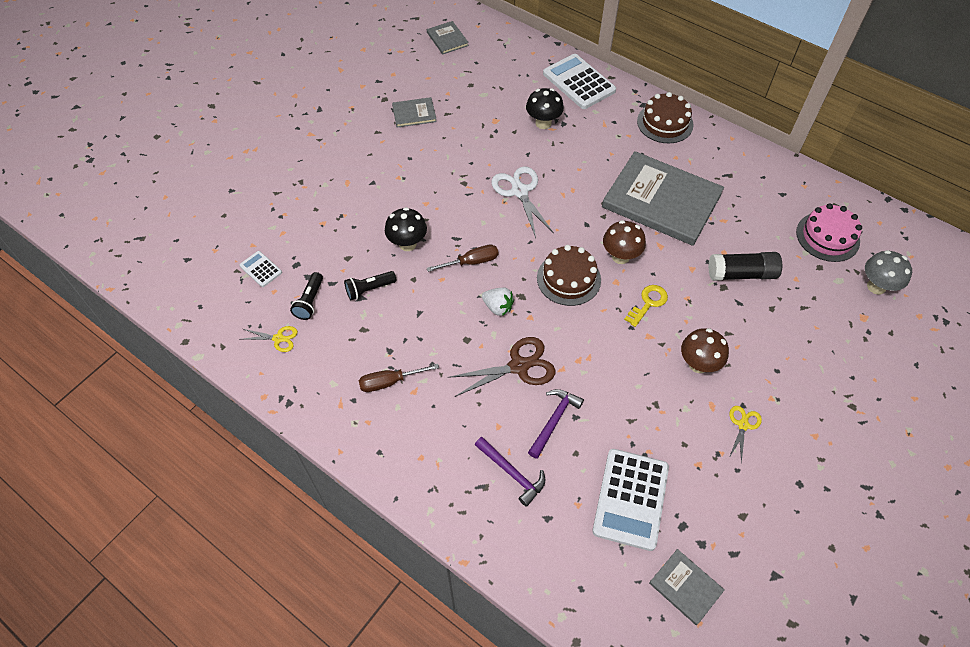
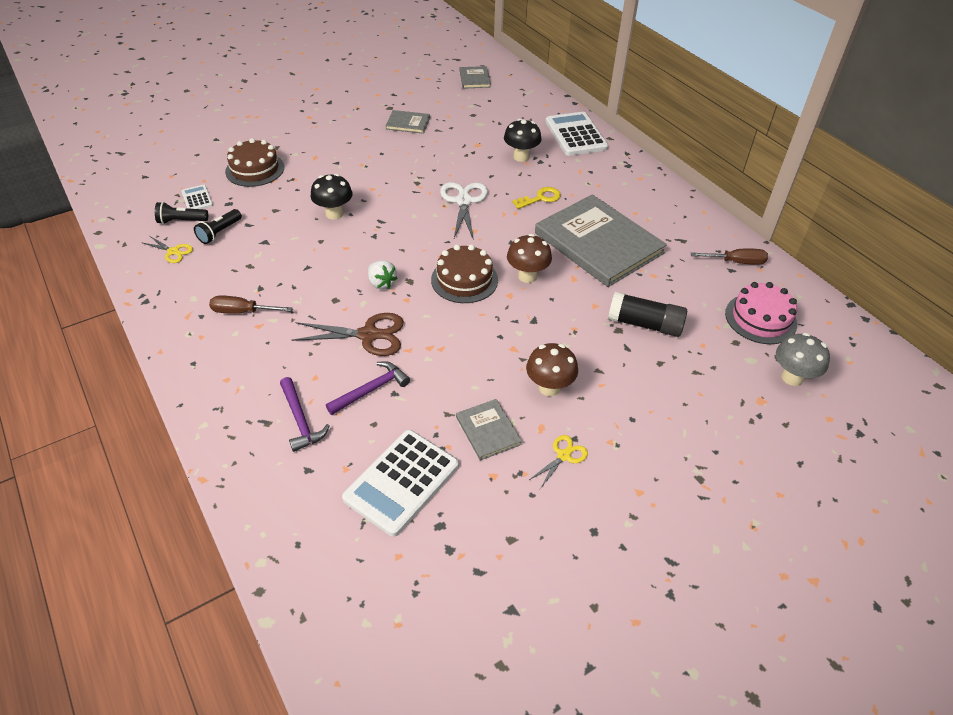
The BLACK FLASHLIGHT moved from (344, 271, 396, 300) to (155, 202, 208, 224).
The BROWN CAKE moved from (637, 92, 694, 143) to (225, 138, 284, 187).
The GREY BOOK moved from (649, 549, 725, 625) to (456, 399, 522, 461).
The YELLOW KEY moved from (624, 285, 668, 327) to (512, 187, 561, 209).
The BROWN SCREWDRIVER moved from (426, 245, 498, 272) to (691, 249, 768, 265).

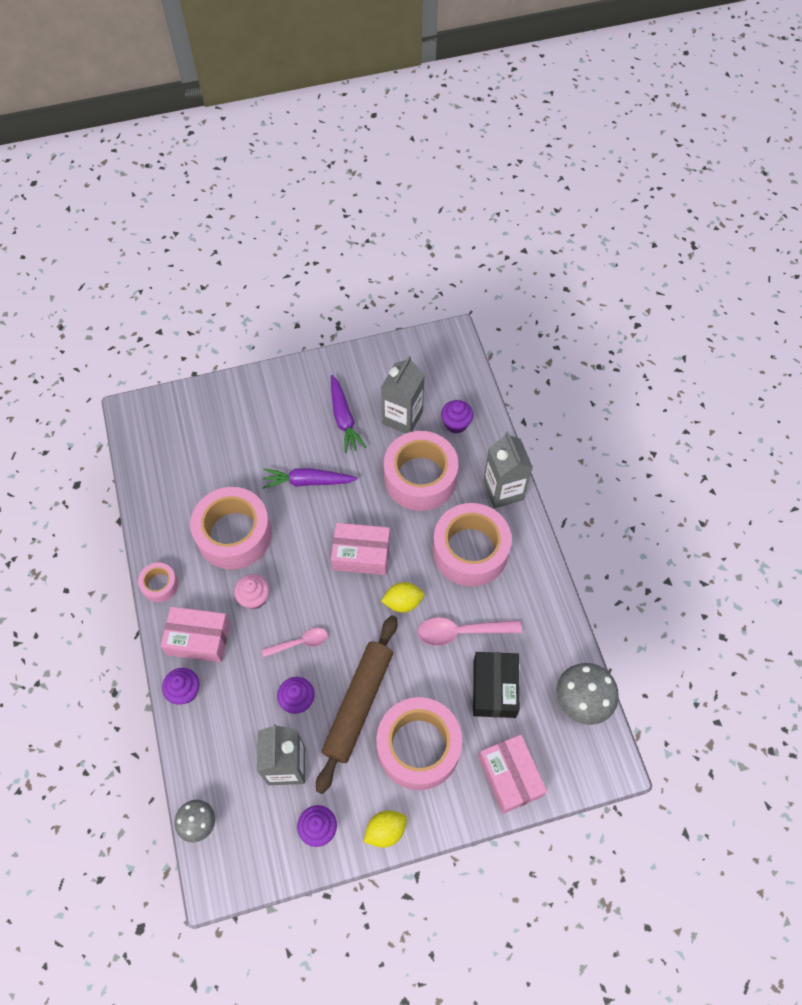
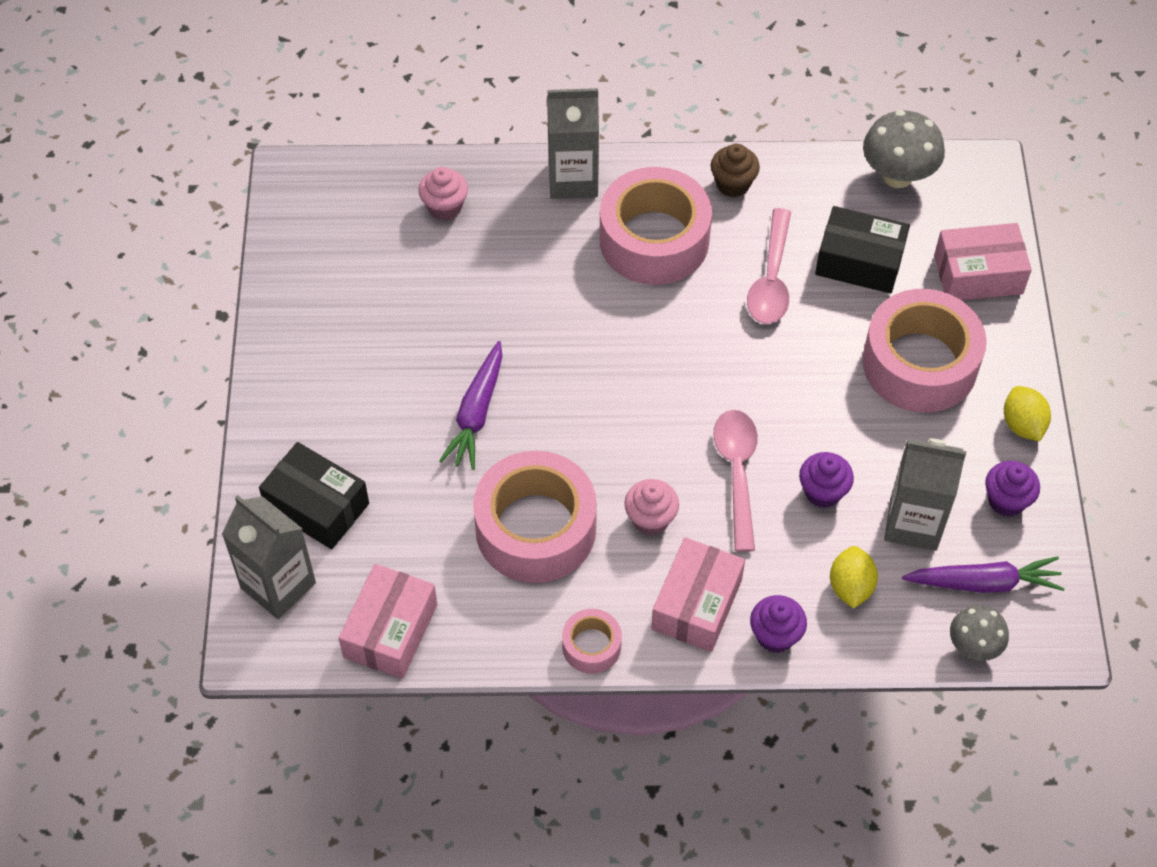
The GREY CARTON moved from (381, 355, 425, 434) to (222, 495, 316, 619).
The BLACK BOX at (259, 442, 369, 549) appeared.
The PINK BOX moved from (331, 523, 390, 575) to (338, 564, 437, 679).
The PURPLE CUPCAKE at (441, 400, 473, 434) became the PINK CUPCAKE at (418, 167, 468, 221).
The BROWN CUPCAKE at (711, 144, 760, 197) appeared.
The PINK SPOON at (262, 628, 328, 657) changed to 1.55 times the size.
The YELLOW LEMON moved from (381, 582, 424, 613) to (830, 546, 878, 609).
The PURPLE CARROT moved from (331, 375, 366, 453) to (902, 556, 1065, 593).
The BROWN ROLLING PIN at (316, 615, 397, 794) disappeared.
The PINK TAPE at (384, 431, 458, 511) disappeared.

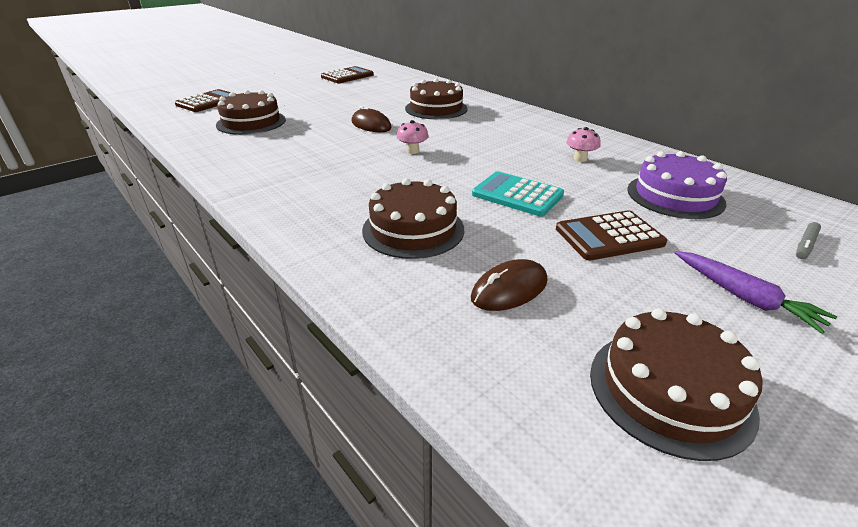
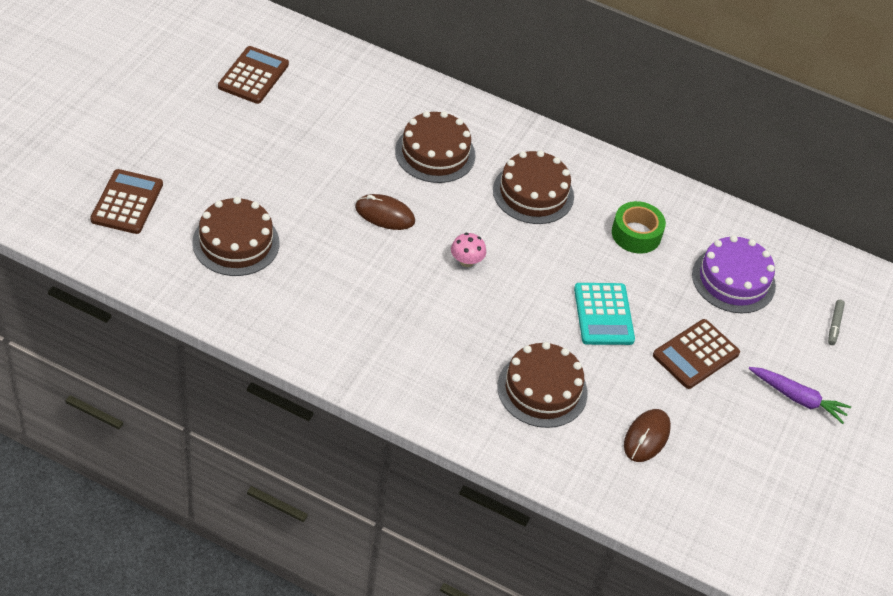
The BROWN CAKE moved from (590, 308, 763, 461) to (493, 150, 574, 224).
The TURQUOISE CALCULATOR at (472, 171, 564, 216) turned 105 degrees counterclockwise.
The PINK MUSHROOM at (566, 127, 601, 162) was replaced by the GREEN TAPE at (612, 201, 666, 254).

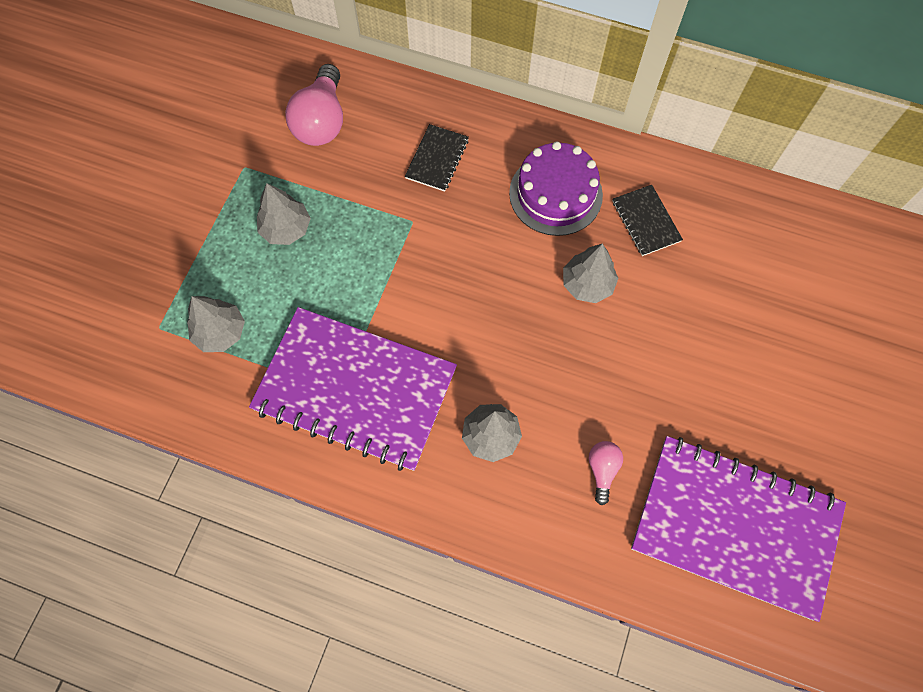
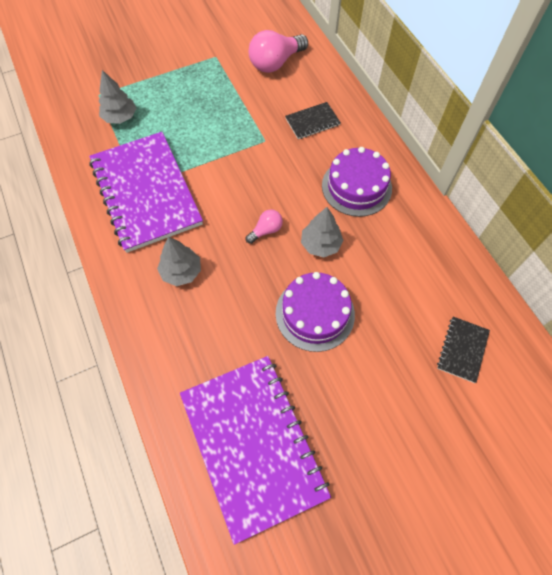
The PINK LIGHT BULB moved from (589, 441, 623, 505) to (246, 209, 283, 244).
The PURPLE CAKE at (276, 272, 355, 352) appeared.
The BLACK NOTEBOOK moved from (613, 185, 683, 256) to (437, 317, 490, 383).
The GREY TREE at (257, 183, 311, 245) disappeared.

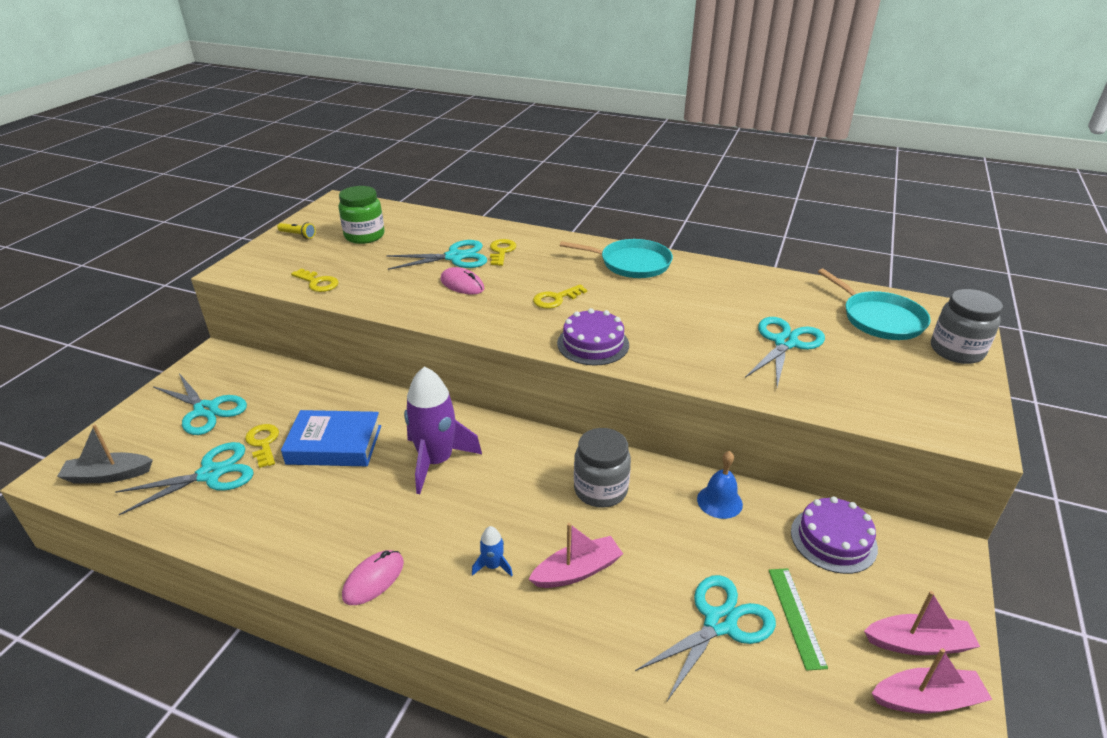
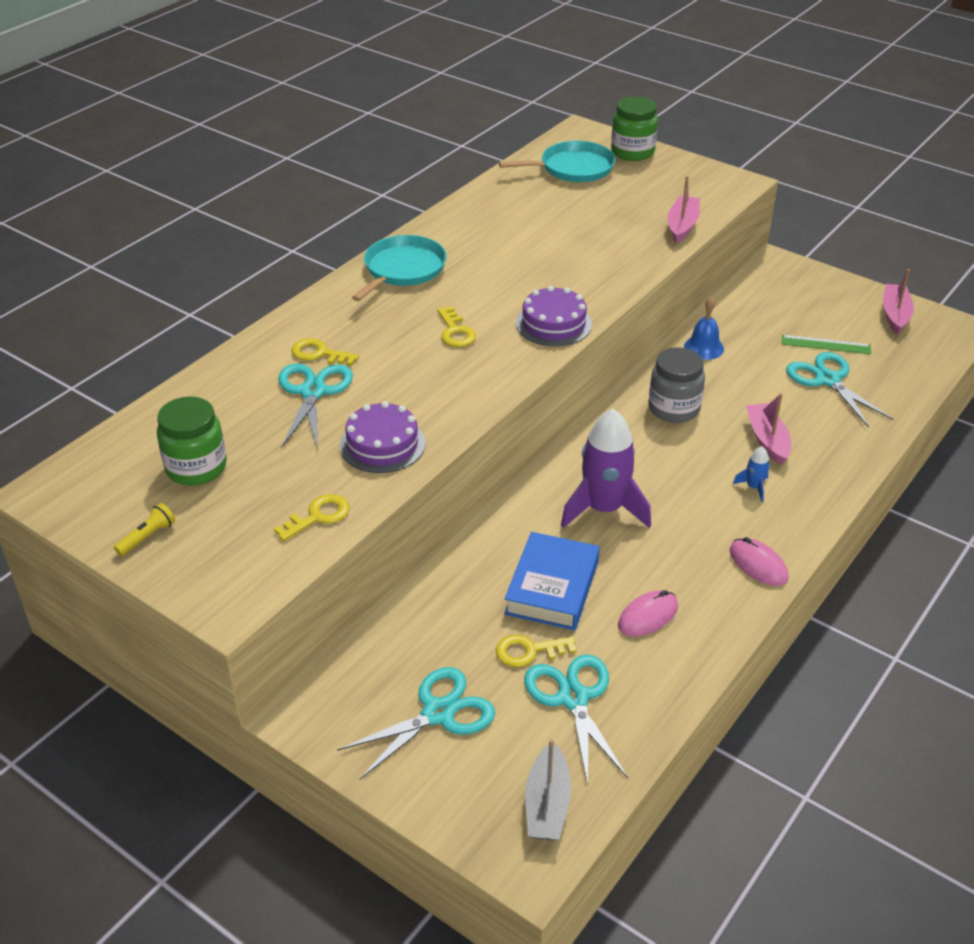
The PURPLE CAKE moved from (791, 497, 878, 574) to (340, 401, 425, 473).
The GREY JAR at (931, 289, 1003, 364) became the GREEN JAR at (611, 97, 658, 161).
The PINK MOUSE moved from (440, 267, 484, 294) to (618, 590, 678, 636).
The PINK BOAT moved from (864, 591, 980, 655) to (667, 176, 700, 243).
The TURQUOISE SCISSORS at (745, 317, 825, 387) disappeared.

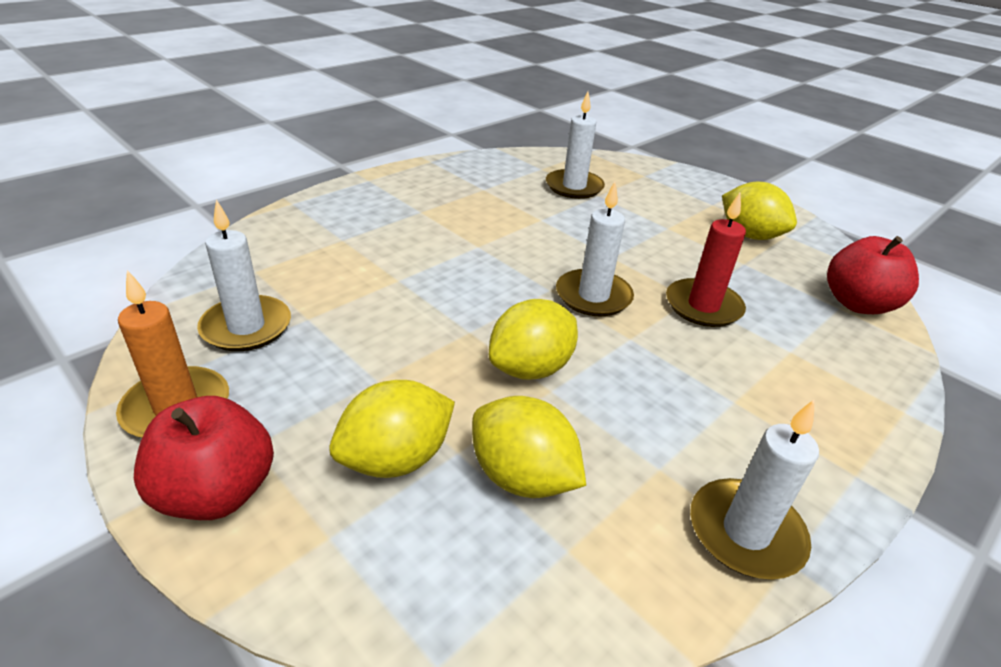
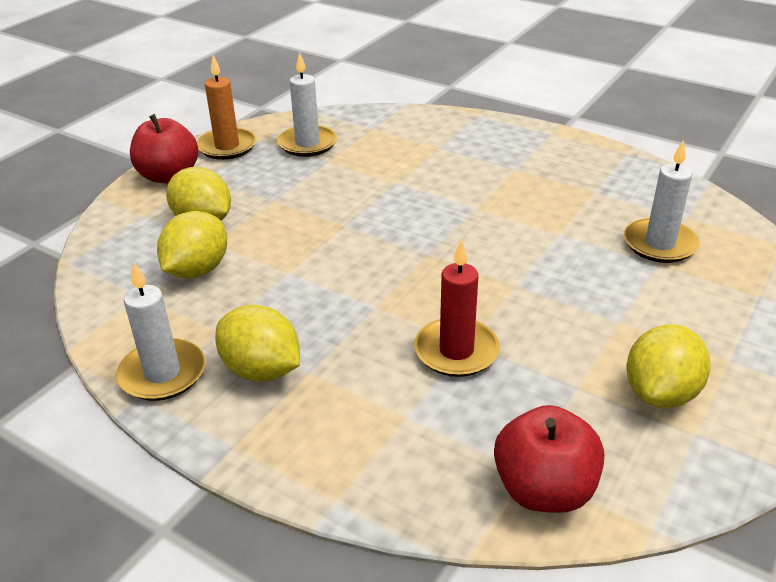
The YELLOW LEMON moved from (489, 299, 578, 380) to (215, 305, 300, 382).
The WHITE CANDLE at (556, 182, 634, 316) disappeared.

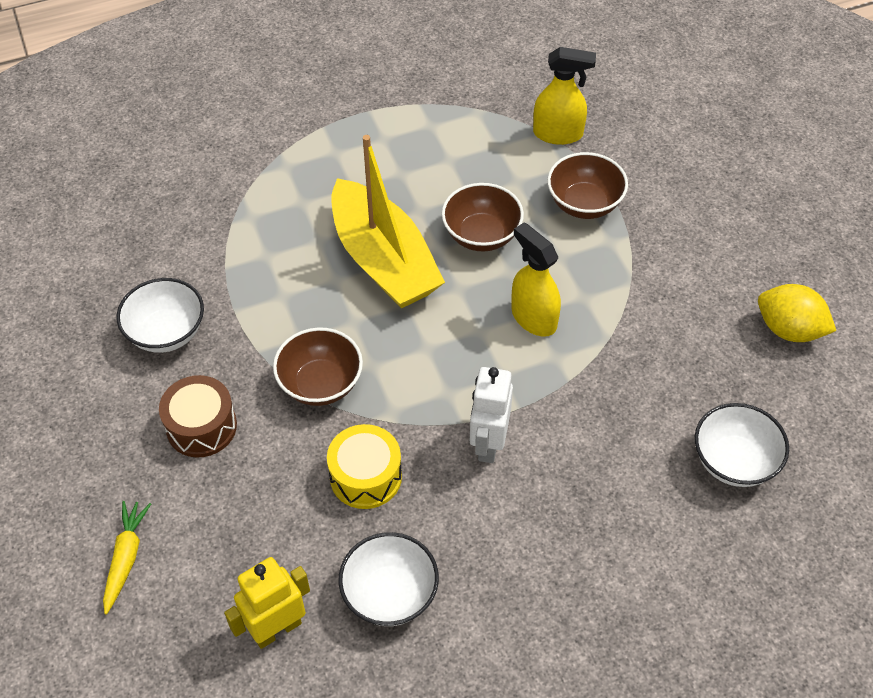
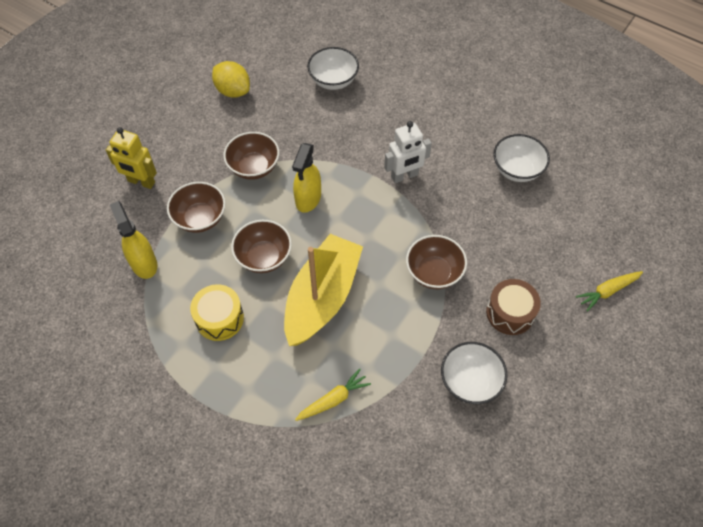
The YELLOW ROBOT moved from (224, 557, 310, 649) to (106, 127, 157, 189).
The YELLOW DRUM moved from (327, 424, 402, 509) to (190, 284, 244, 341).
The YELLOW LEMON at (758, 284, 836, 342) turned 45 degrees counterclockwise.
The BROWN BOWL at (223, 132, 279, 180) appeared.
The YELLOW CARROT at (295, 369, 371, 421) appeared.

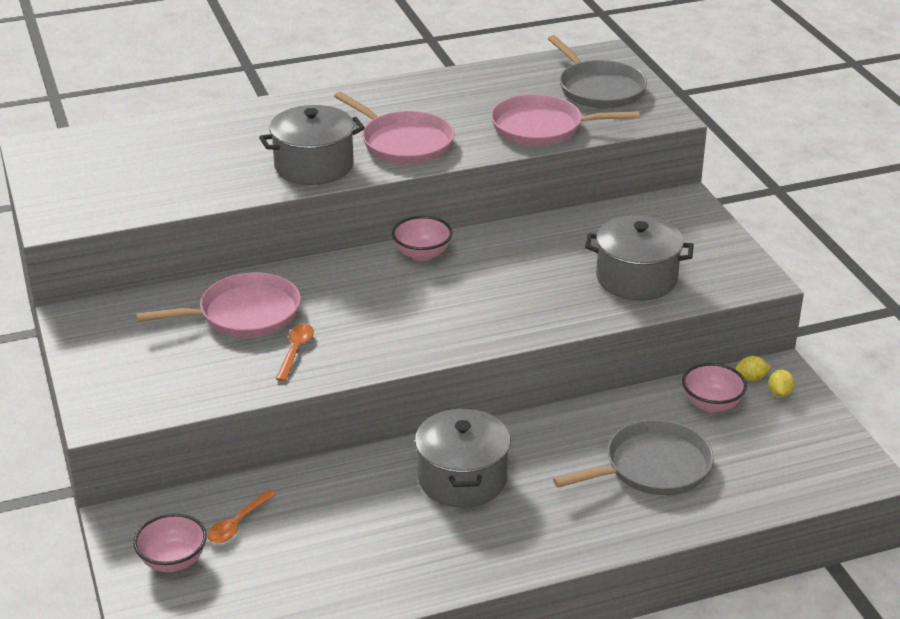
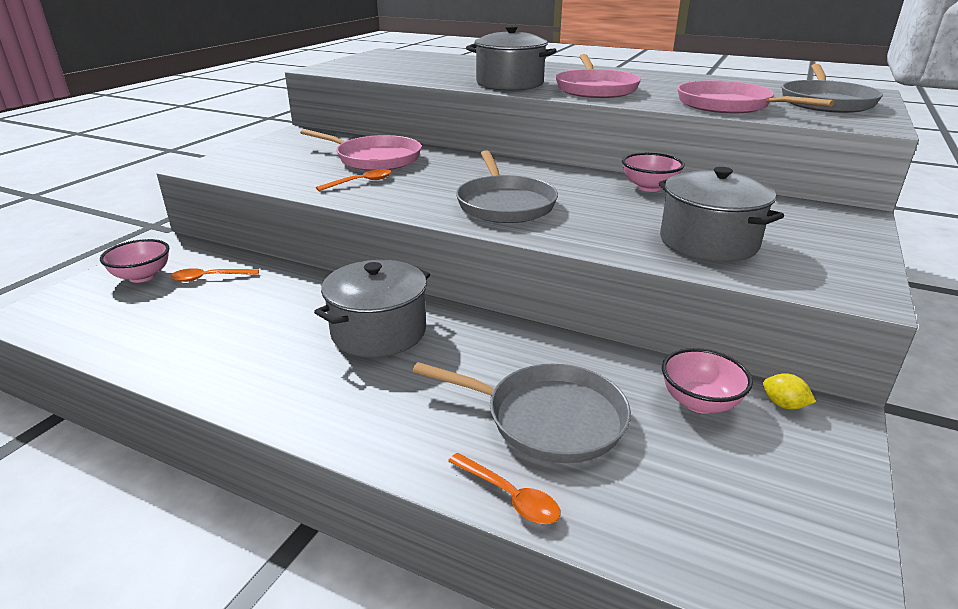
The ORANGE SPOON at (448, 453, 561, 524) appeared.
The GREY PAN at (456, 150, 558, 223) appeared.
The PINK BOWL moved from (392, 216, 453, 261) to (622, 153, 684, 192).
The YELLOW LEMON at (768, 370, 795, 397) disappeared.

